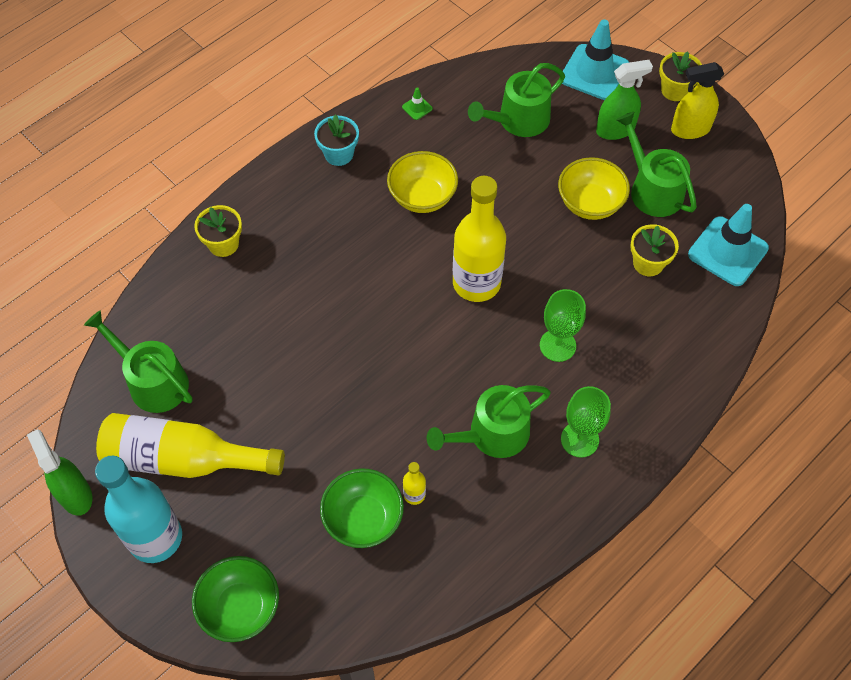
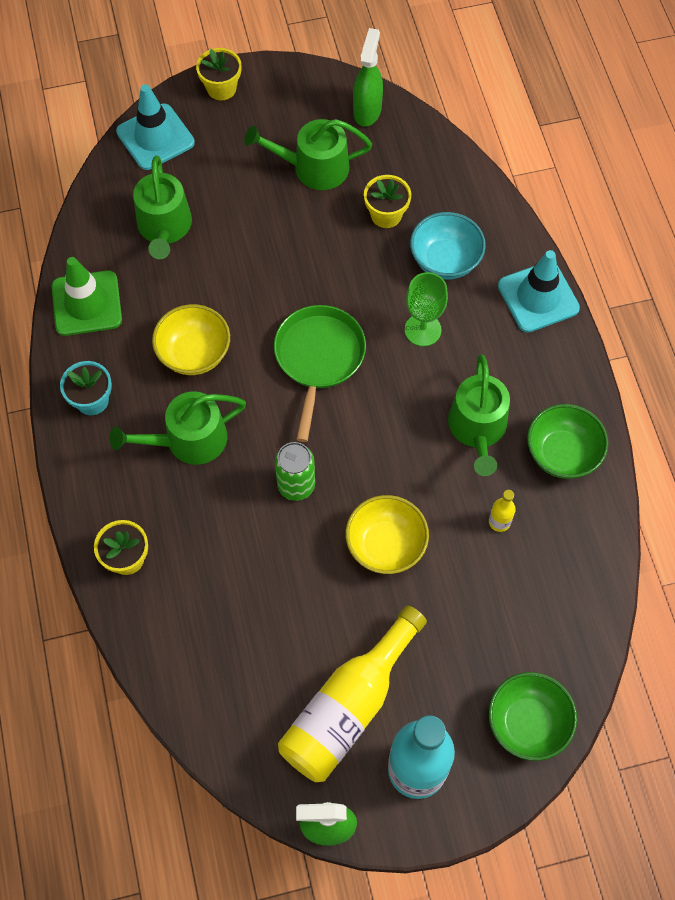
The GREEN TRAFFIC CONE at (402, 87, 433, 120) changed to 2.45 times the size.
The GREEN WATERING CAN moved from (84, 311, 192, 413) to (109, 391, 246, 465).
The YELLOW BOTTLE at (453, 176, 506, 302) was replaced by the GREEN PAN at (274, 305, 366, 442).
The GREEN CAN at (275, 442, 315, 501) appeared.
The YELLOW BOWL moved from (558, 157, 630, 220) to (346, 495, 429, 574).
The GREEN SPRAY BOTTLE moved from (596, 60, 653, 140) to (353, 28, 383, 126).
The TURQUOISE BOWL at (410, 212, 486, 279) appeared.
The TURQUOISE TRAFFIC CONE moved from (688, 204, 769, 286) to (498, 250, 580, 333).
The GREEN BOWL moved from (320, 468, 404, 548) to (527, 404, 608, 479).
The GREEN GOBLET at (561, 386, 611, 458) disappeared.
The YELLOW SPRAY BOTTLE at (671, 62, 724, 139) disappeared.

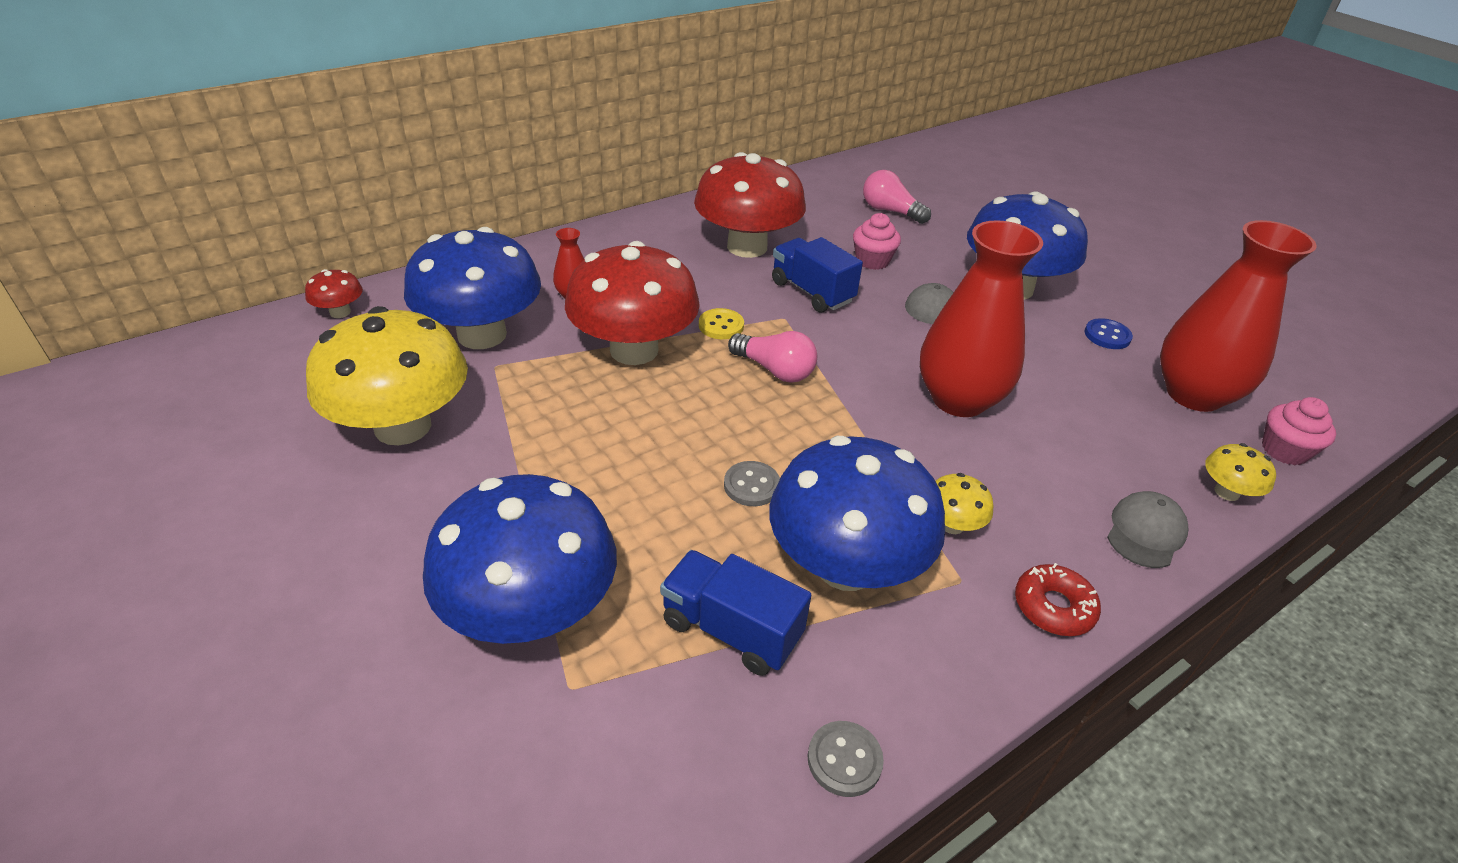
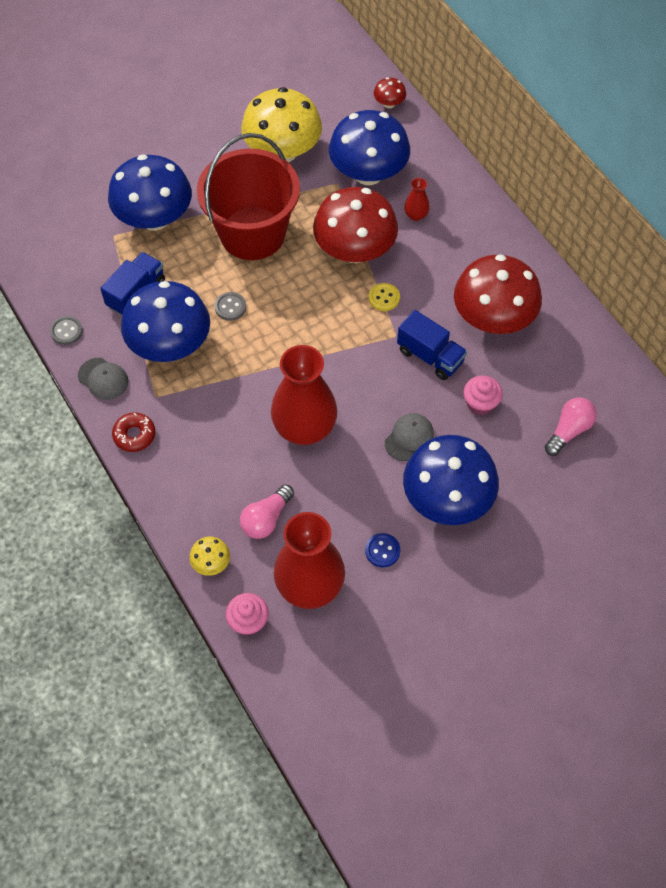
The GREY CAP moved from (1107, 491, 1188, 568) to (78, 358, 129, 400).
The RED BUCKET at (197, 133, 300, 260) appeared.
The PINK LIGHT BULB moved from (728, 331, 817, 383) to (240, 484, 294, 539).
The BLUE TRUCK at (772, 237, 863, 313) turned 75 degrees clockwise.
The YELLOW MUSHROOM at (936, 473, 993, 534) disappeared.

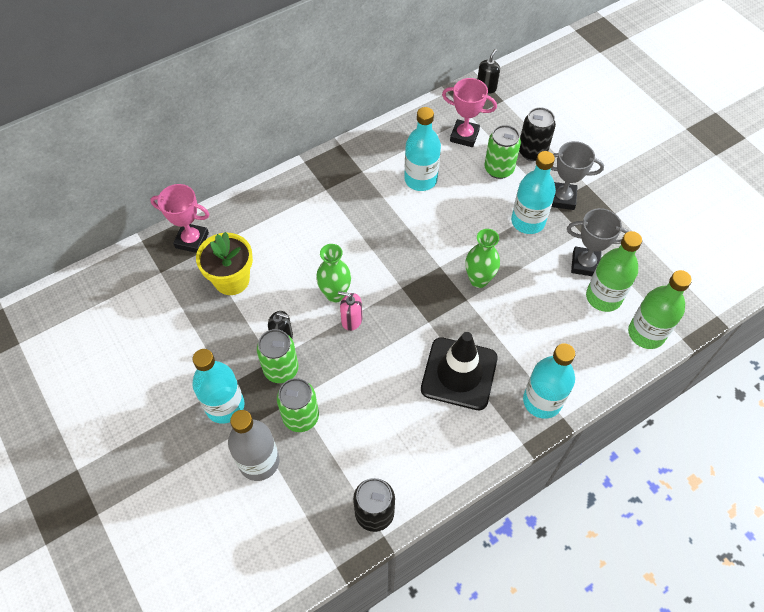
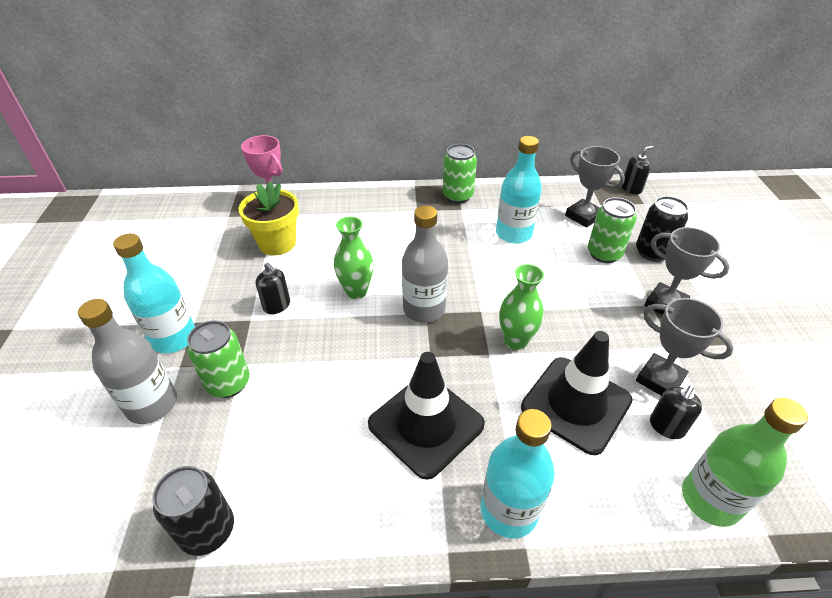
The GREY BOTTLE at (402, 206, 448, 323) appeared.
The GREEN CAN moved from (257, 329, 299, 383) to (443, 144, 477, 204).
The BLACK TRAFFIC CONE at (521, 331, 632, 455) appeared.
The PINK TROPHY at (442, 78, 497, 147) became the GREY TROPHY at (565, 146, 625, 228).
The GREEN BOTTLE at (586, 231, 642, 312) was replaced by the BLACK SOAP DISPENSER at (650, 385, 702, 439).
The PINK SOAP DISPENSER at (338, 291, 362, 331) disappeared.
The TURQUOISE BOTTLE at (511, 151, 556, 234) disappeared.

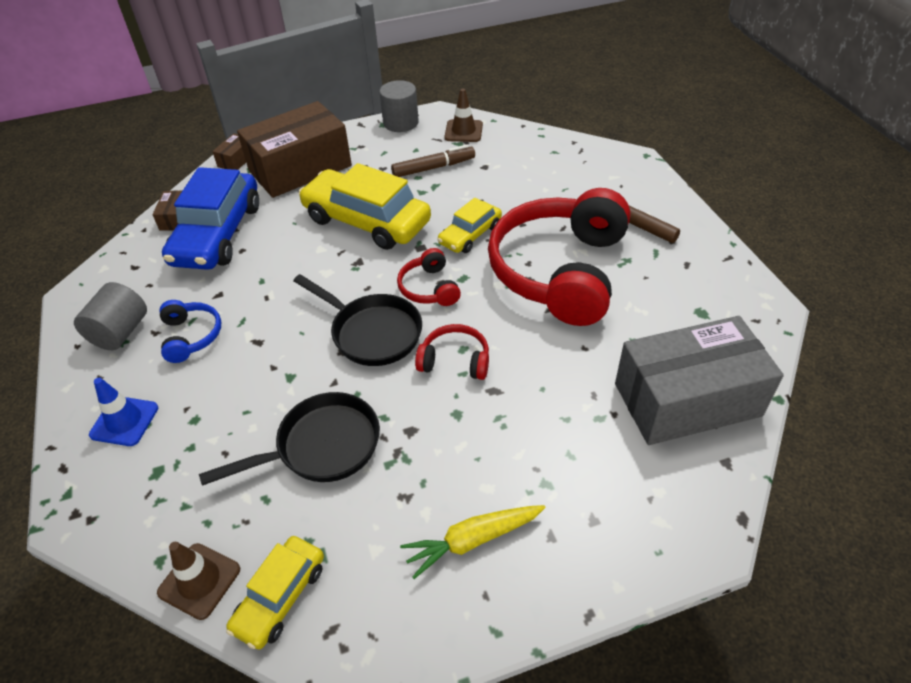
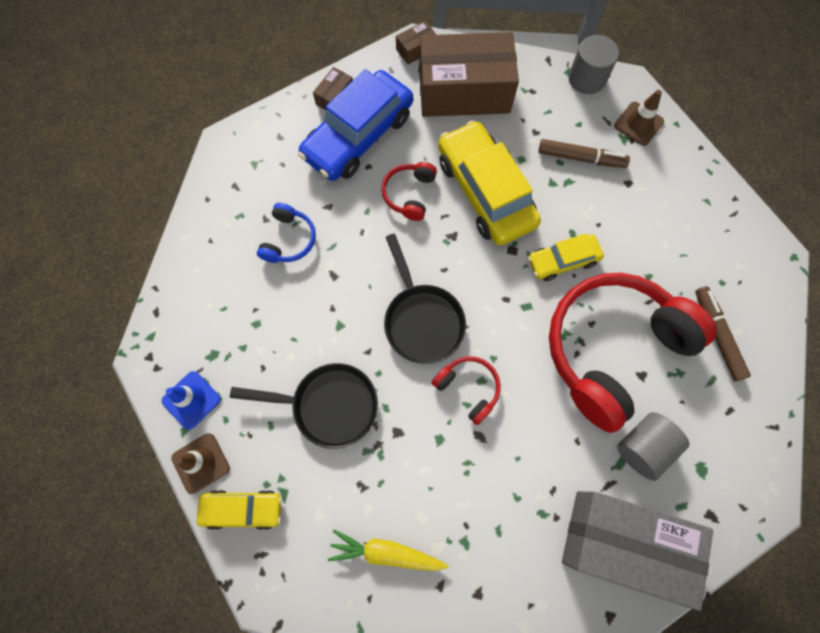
The BLUE TRAFFIC CONE moved from (89, 378, 158, 446) to (162, 371, 221, 430).
The YELLOW CAR at (226, 536, 324, 650) turned 150 degrees counterclockwise.
The RED HEADPHONES moved from (397, 248, 461, 306) to (382, 162, 437, 221).
The GREY CYLINDER moved from (74, 282, 147, 350) to (617, 412, 690, 481).

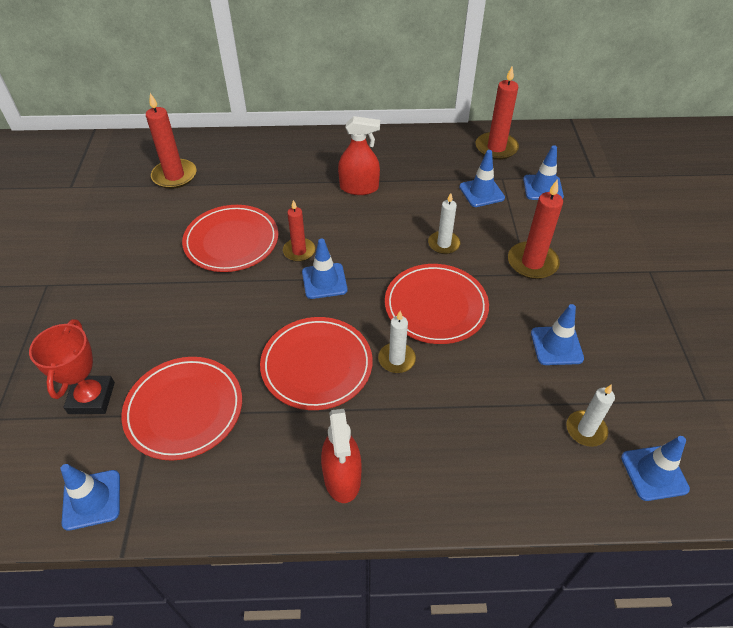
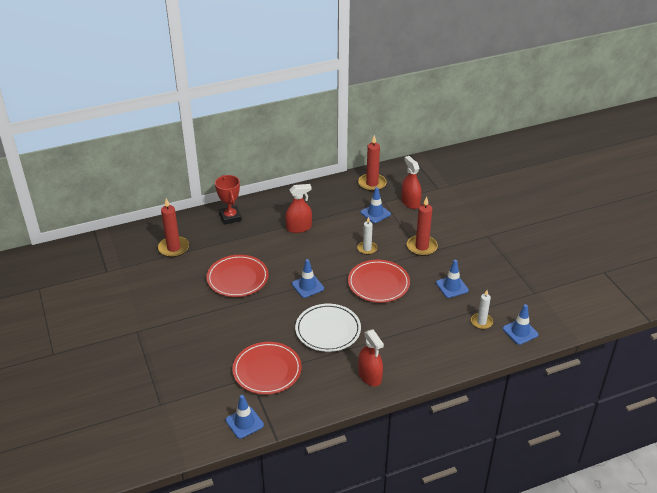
The RED TROPHY moved from (29, 319, 115, 414) to (215, 175, 242, 225).
The RED PLATE at (260, 317, 373, 410) became the WHITE PLATE at (295, 304, 361, 352).
The BLUE TRAFFIC CONE at (523, 145, 564, 200) was replaced by the RED SPRAY BOTTLE at (401, 156, 422, 209).
The RED CANDLE at (283, 200, 315, 262) disappeared.
The WHITE CANDLE at (378, 311, 416, 373) disappeared.

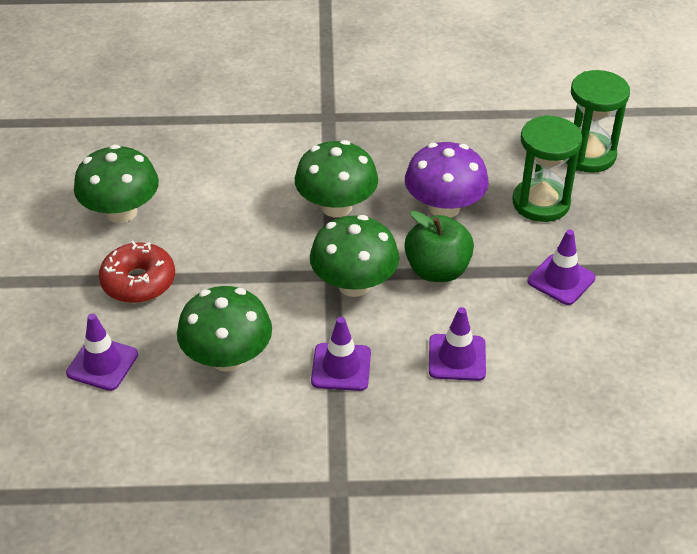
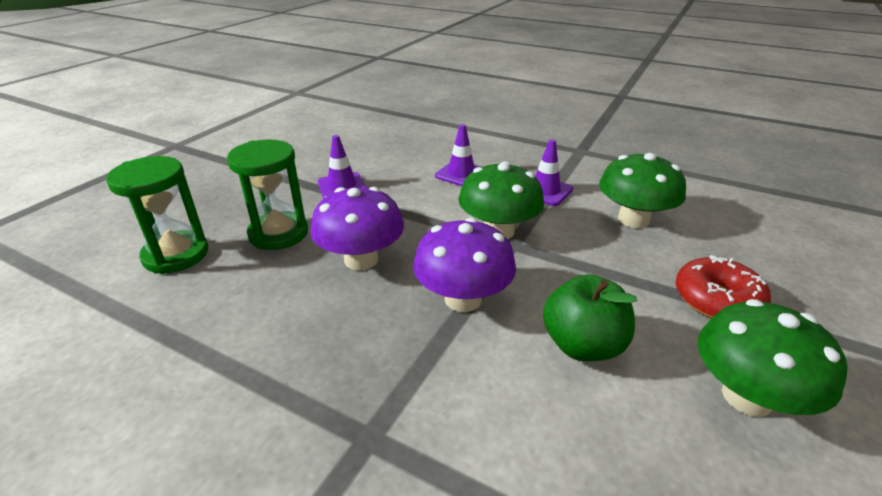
The GREEN MUSHROOM at (295, 140, 378, 217) became the PURPLE MUSHROOM at (413, 218, 516, 312).
The GREEN APPLE moved from (404, 211, 474, 282) to (543, 274, 637, 361).
The PURPLE TRAFFIC CONE at (66, 314, 138, 391) disappeared.

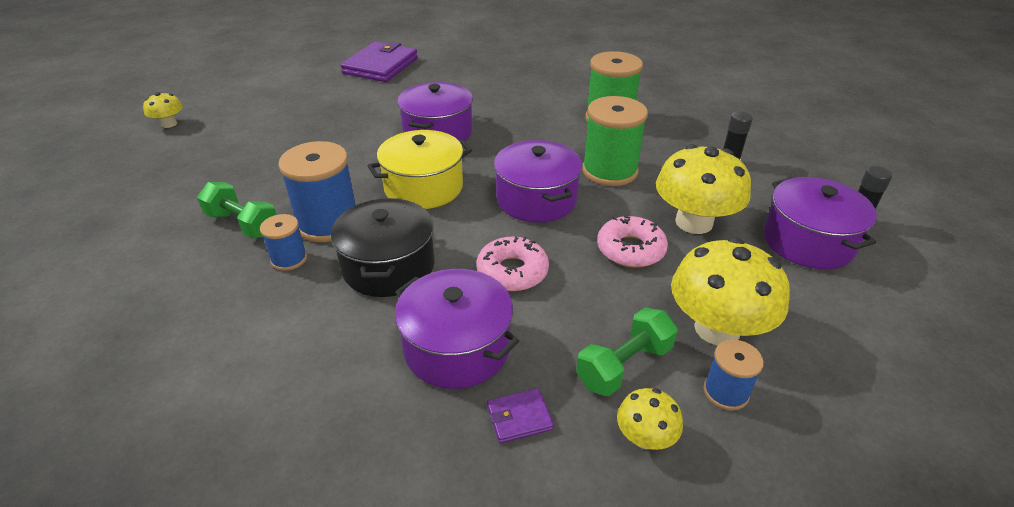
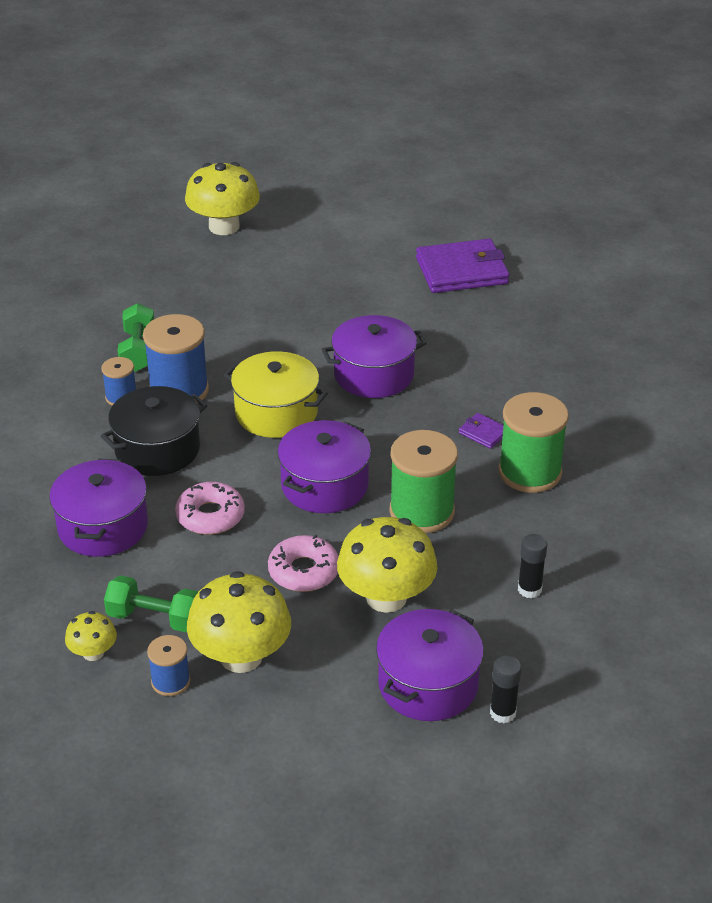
The YELLOW MUSHROOM at (143, 92, 183, 128) changed to 2.01 times the size.
The PURPLE WALLET moved from (487, 388, 554, 443) to (459, 413, 503, 449).

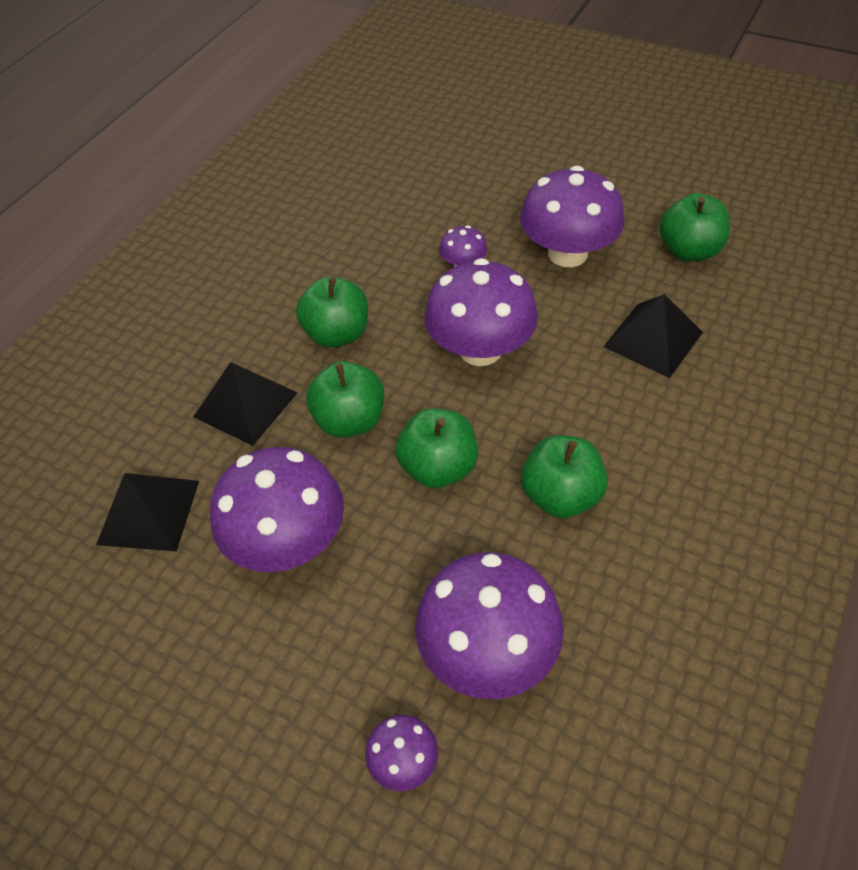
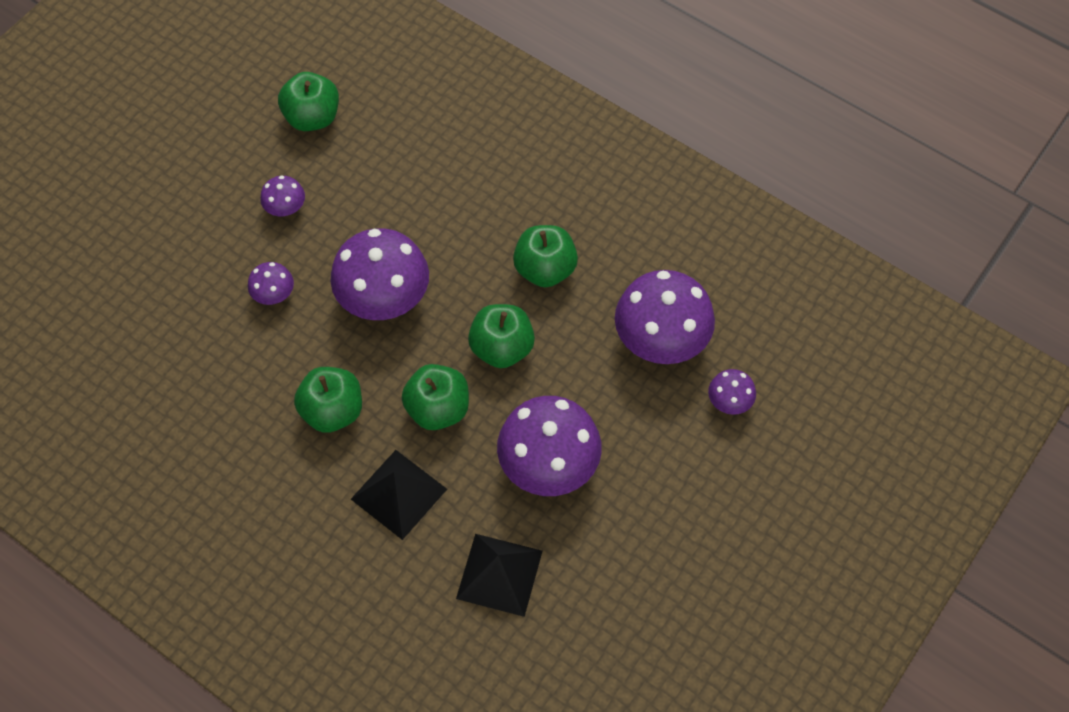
The PURPLE MUSHROOM at (520, 165, 625, 267) changed to 0.47 times the size.
The BLACK PYRAMID at (603, 294, 703, 378) disappeared.

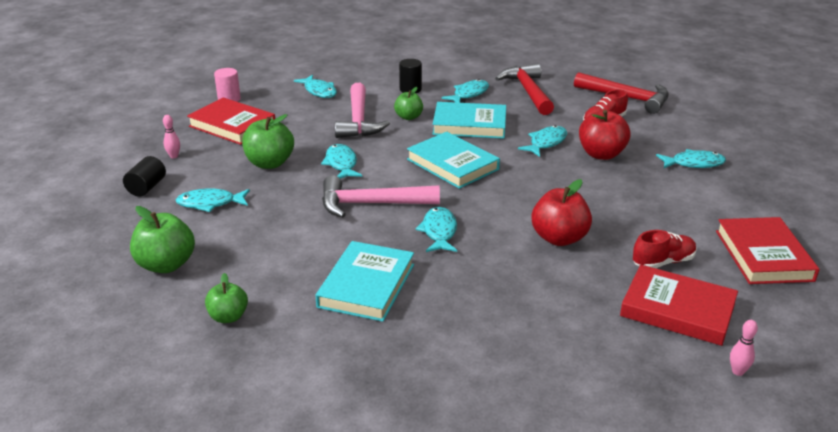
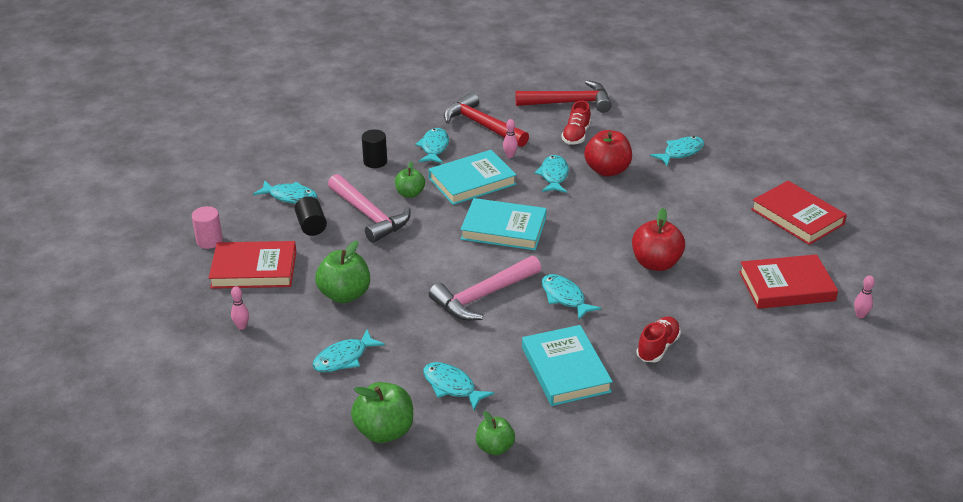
The BLACK CYLINDER moved from (123, 156, 166, 197) to (295, 196, 327, 236).
The TURQUOISE FISH moved from (321, 144, 362, 179) to (423, 362, 494, 410).
The PINK BOWLING PIN at (503, 119, 518, 158) appeared.
The RED SHOE moved from (633, 230, 697, 268) to (636, 316, 681, 362).

